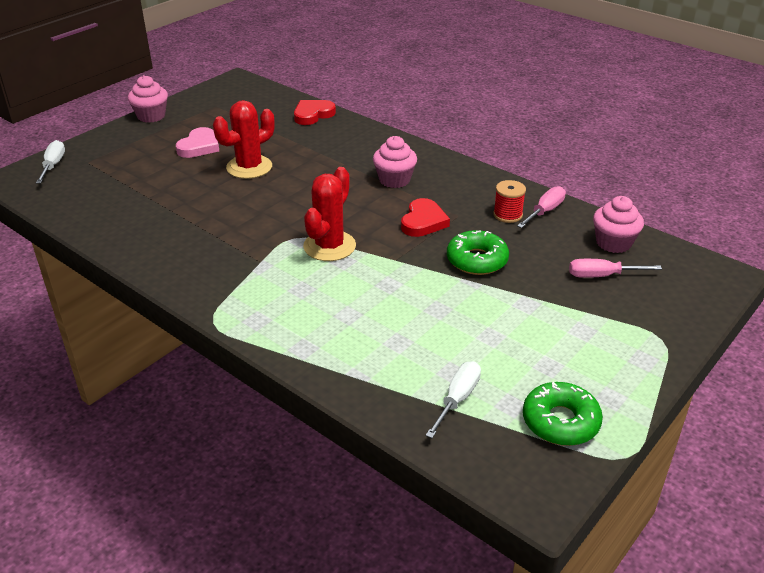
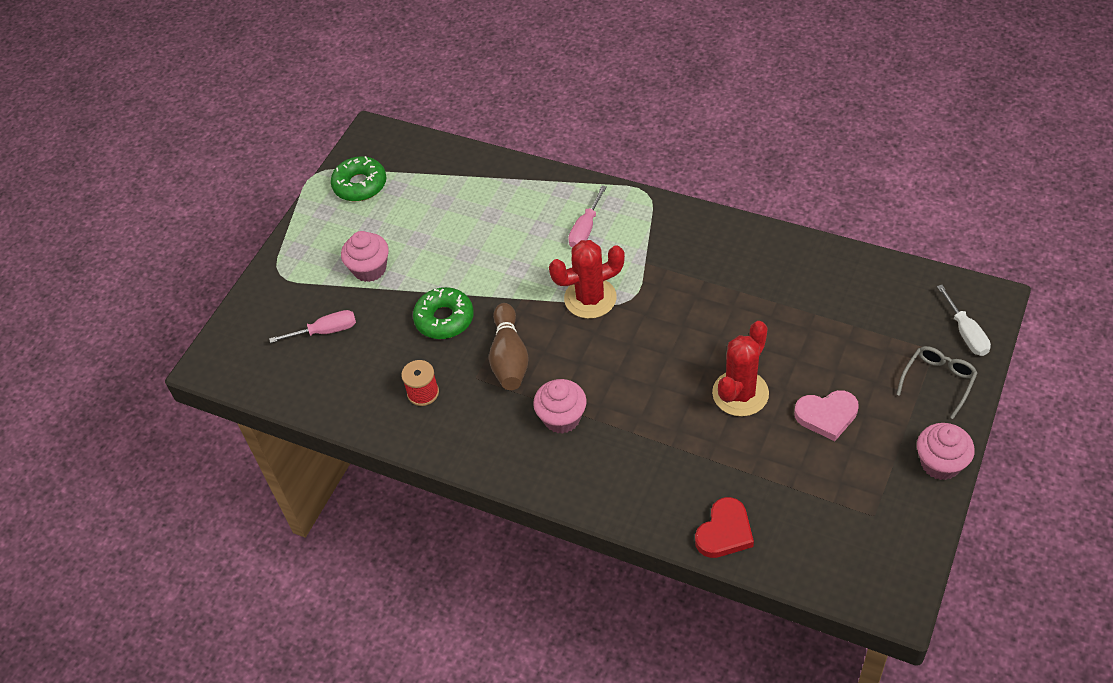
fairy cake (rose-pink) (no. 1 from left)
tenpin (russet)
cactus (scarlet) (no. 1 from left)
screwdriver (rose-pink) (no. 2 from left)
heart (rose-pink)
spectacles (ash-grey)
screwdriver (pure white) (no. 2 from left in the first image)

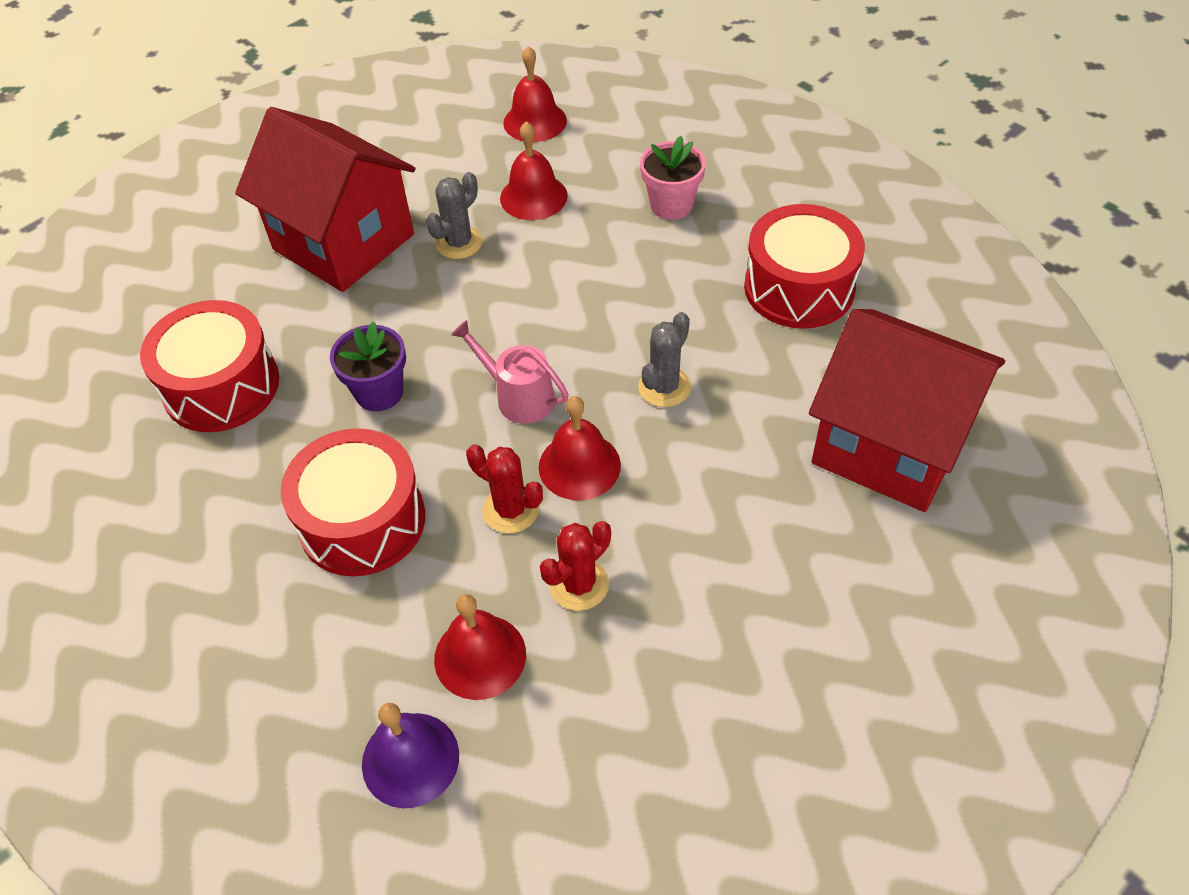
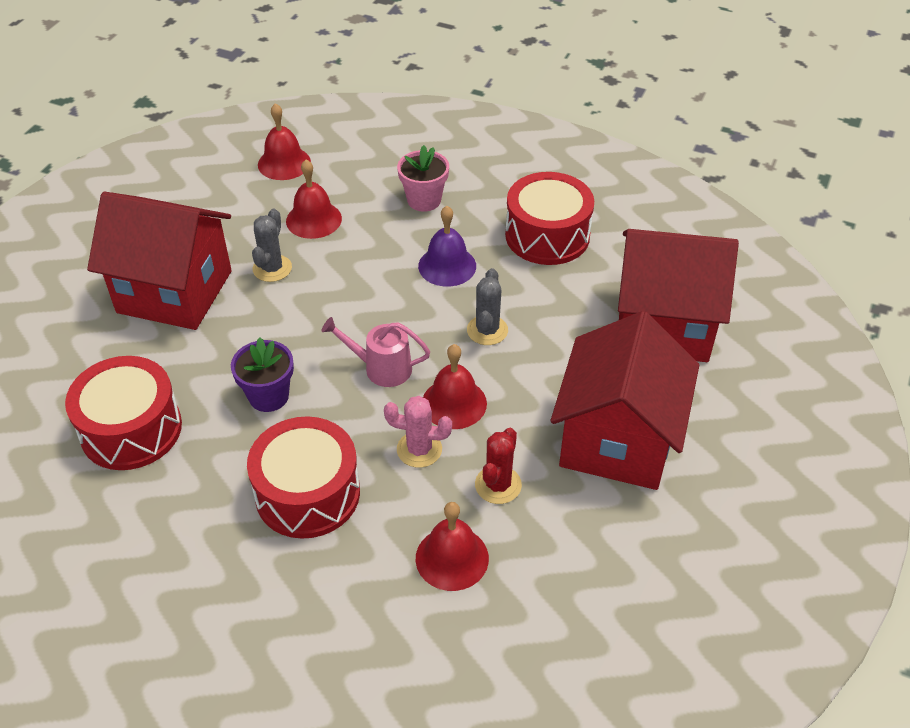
cactus (rose-pink)
hand bell (purple)
toy house (scarlet) (no. 2 from left)

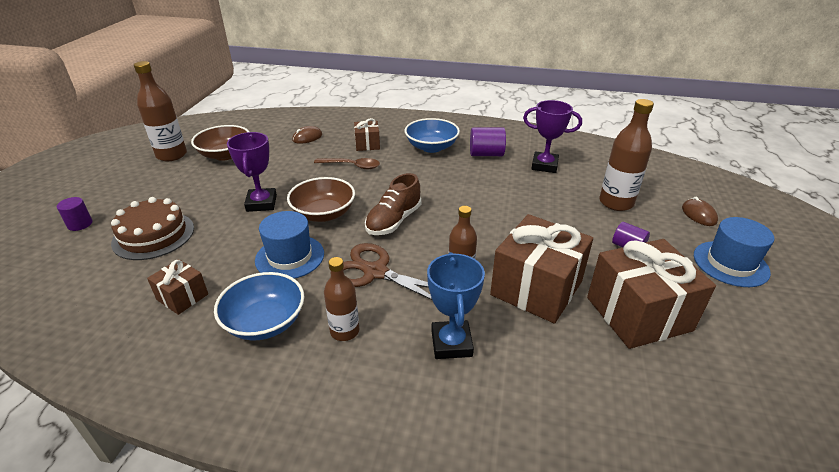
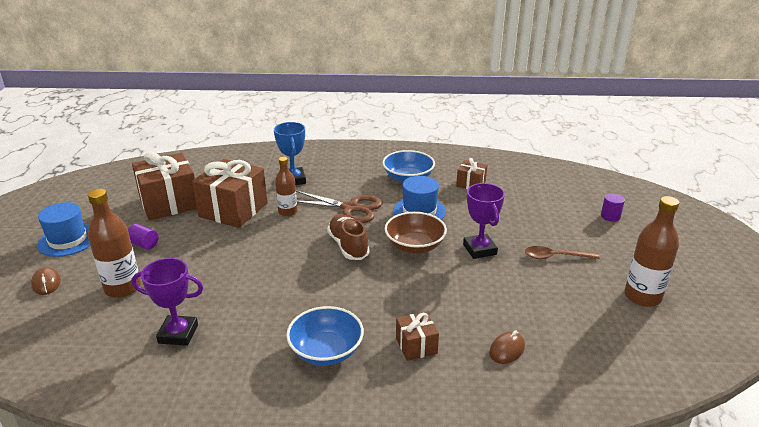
lace-up shoe (russet)
tablespoon (russet)
gateau (russet)
serving bowl (russet) (no. 1 from left in the first image)
flask (russet) (no. 2 from left in the first image)
cylinder shape (purple) (no. 2 from left in the first image)

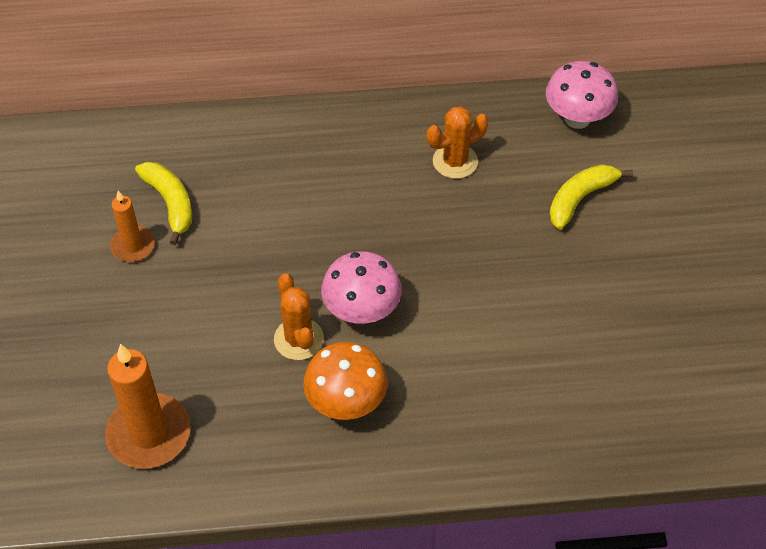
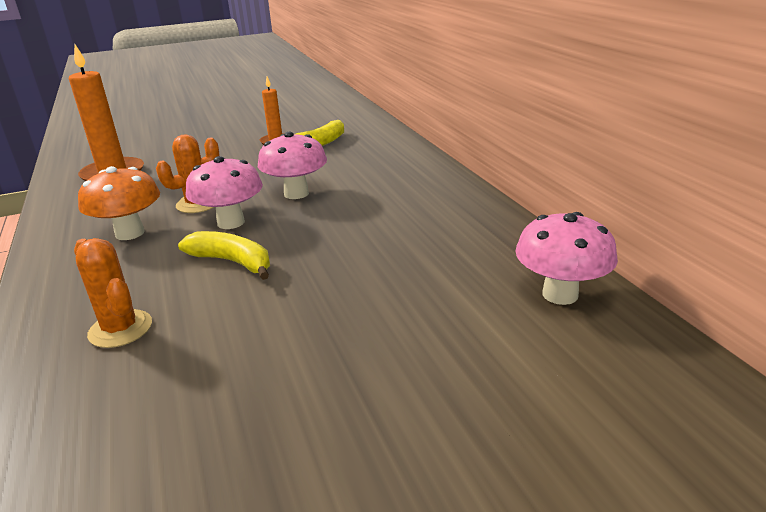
cactus (bright orange) (no. 1 from left)
toy banana (golden) (no. 1 from left)
toadstool (rose-pink) (no. 2 from left)

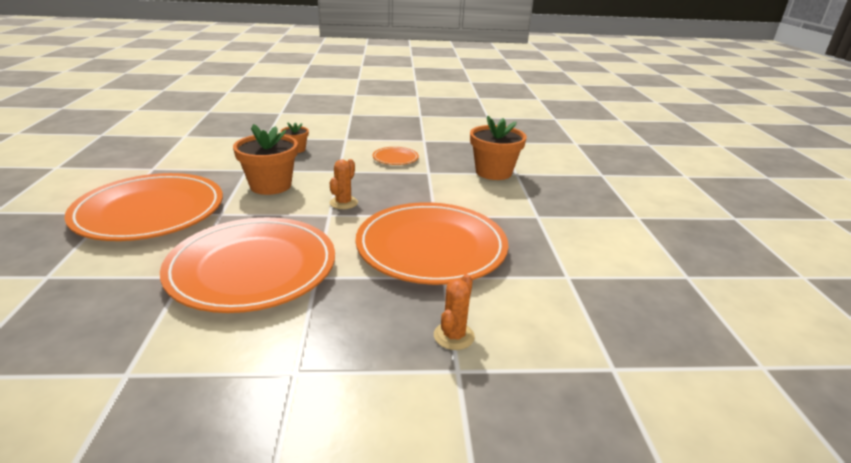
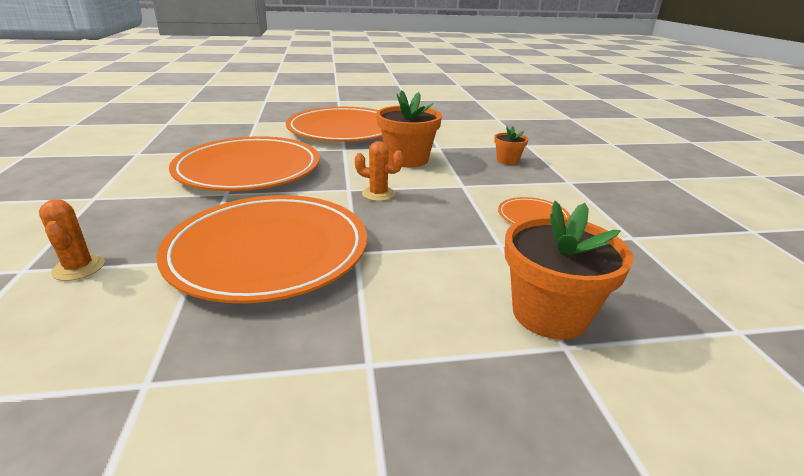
cactus (bright orange) (no. 1 from left)

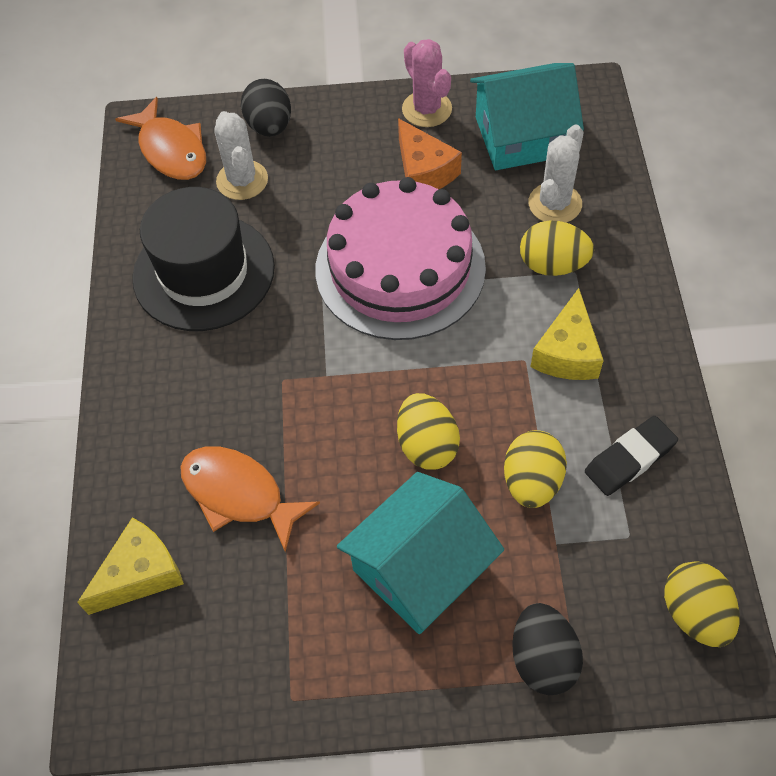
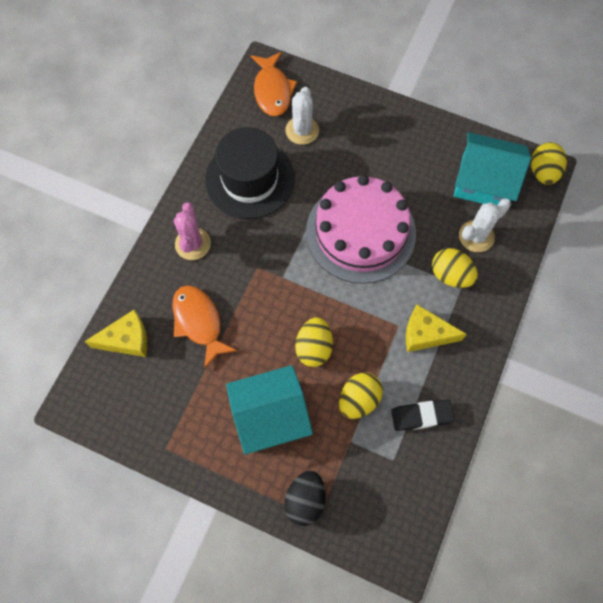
cactus (rose-pink)
cheese wedge (golden) (no. 2 from left)
egg (golden) (no. 4 from left)
egg (jet-black) (no. 1 from left in the first image)
cheese wedge (bright orange)

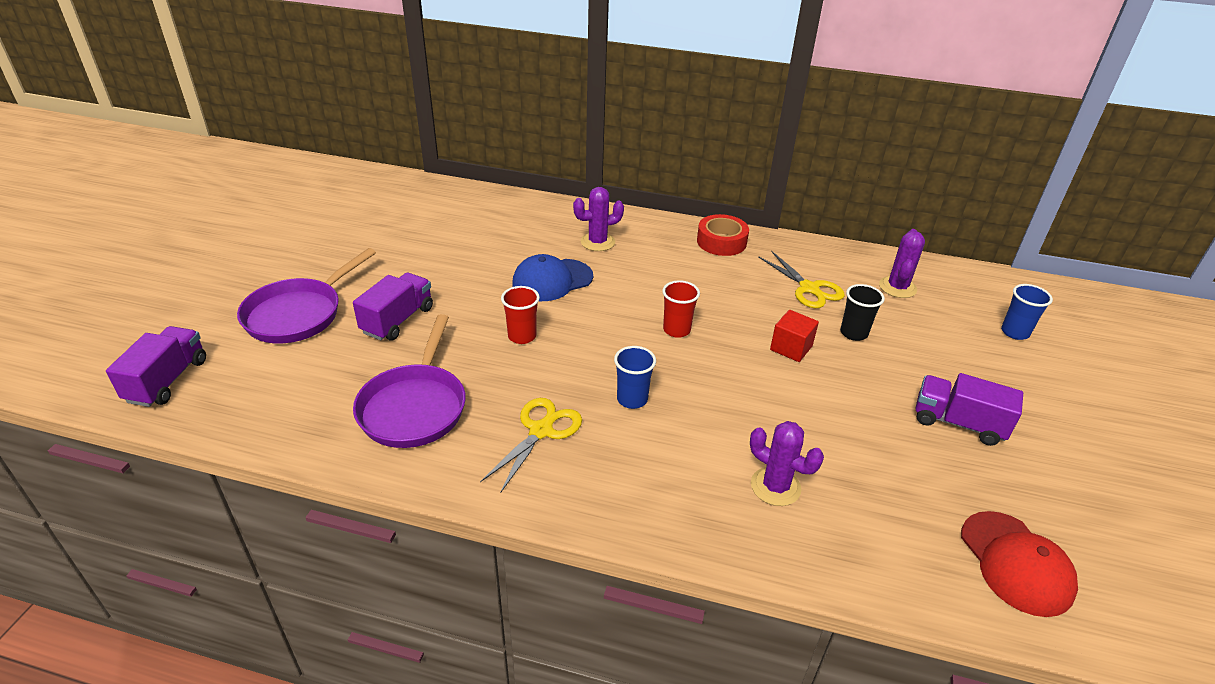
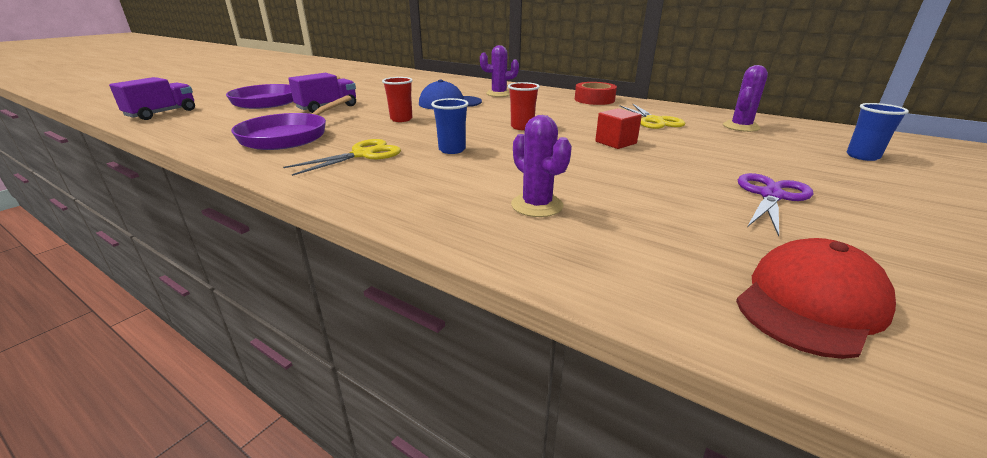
peaked cap (scarlet)
shears (purple)
tumbler (jet-black)

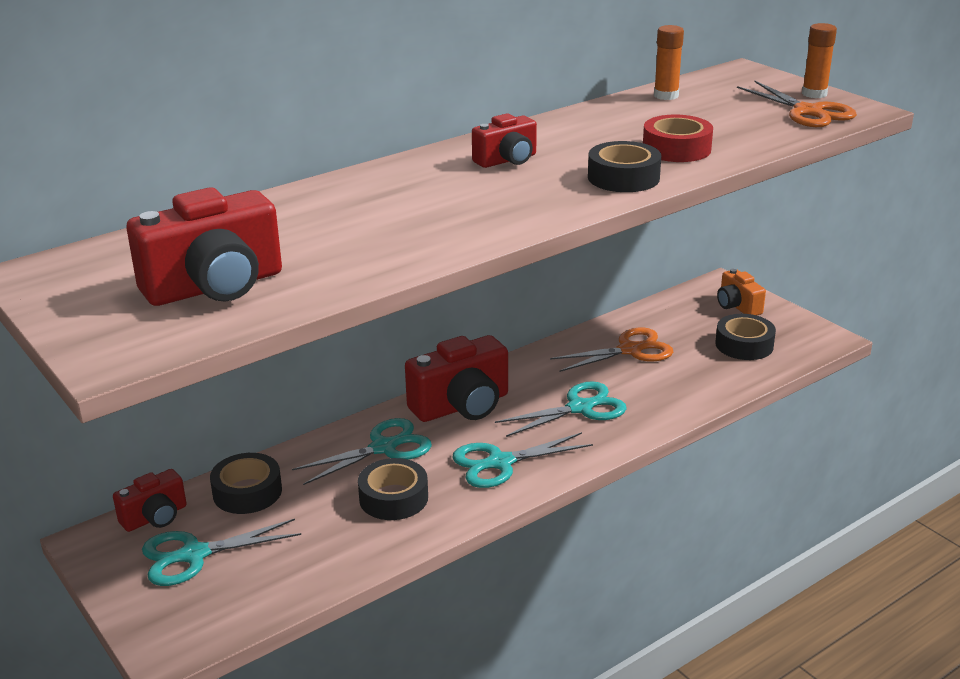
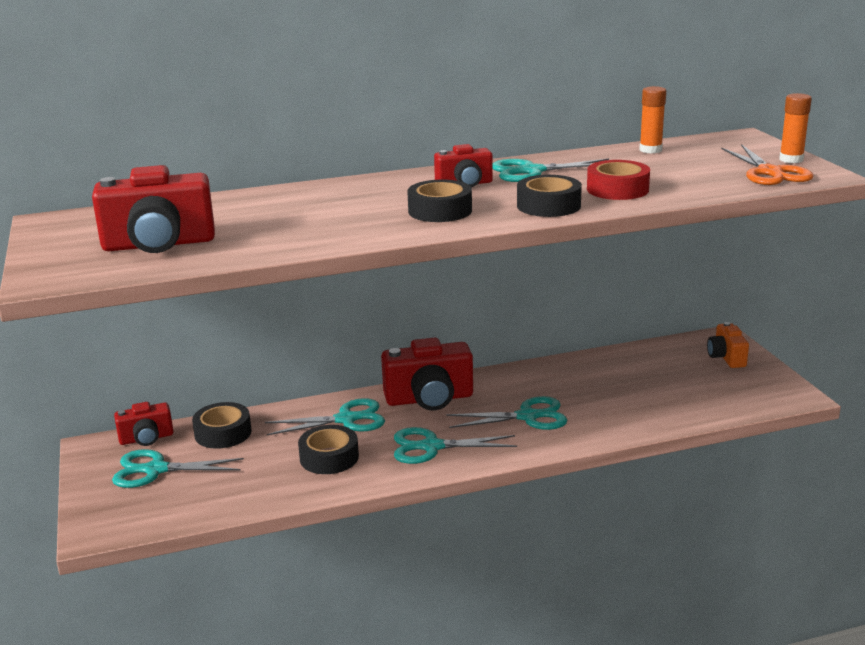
roll of tape (jet-black) (no. 3 from left)
shears (turquoise) (no. 5 from left)
shears (bright orange) (no. 1 from left in the first image)

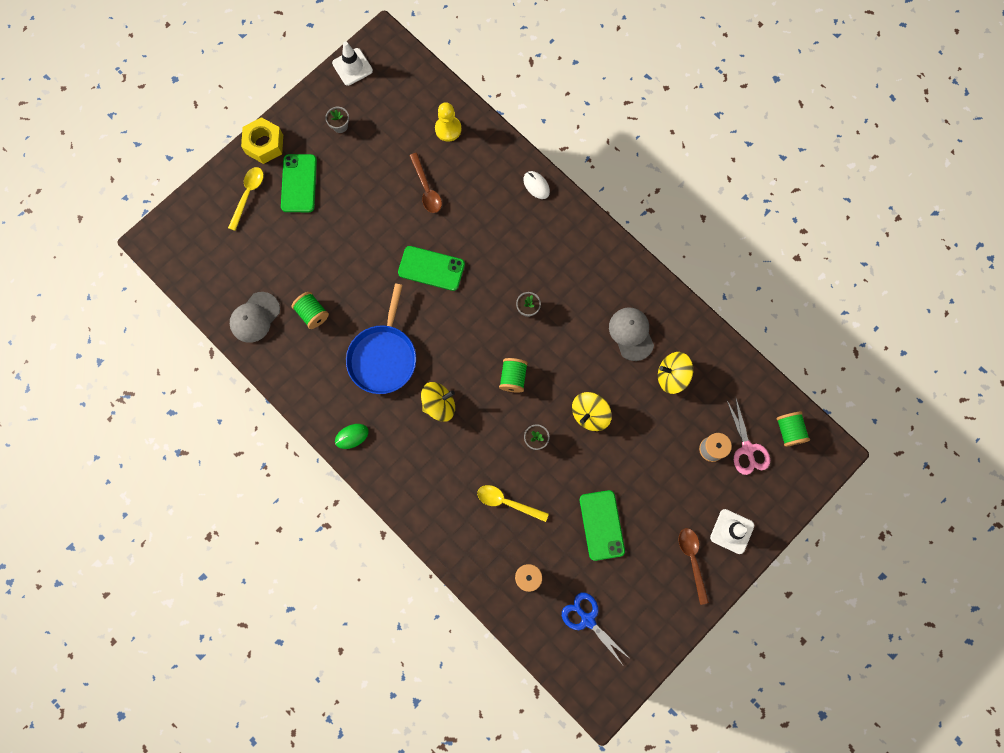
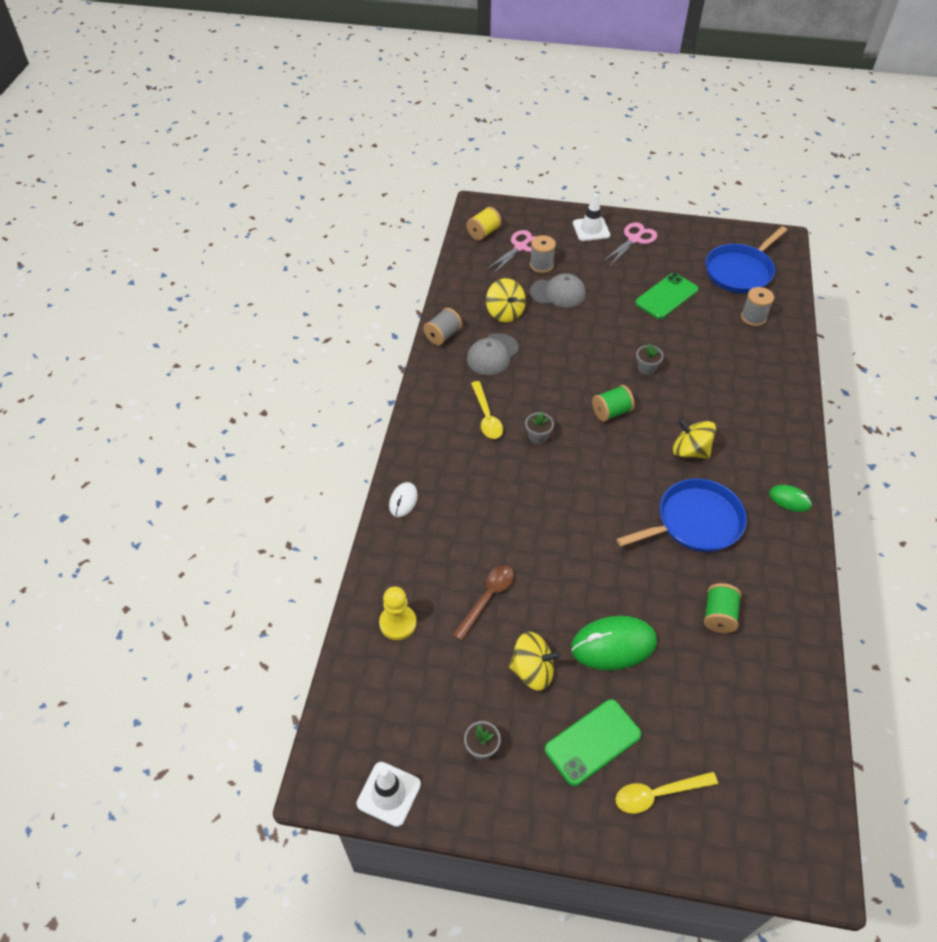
bobbin (ash-grey) (no. 1 from left)
bobbin (golden)
tablespoon (golden) (no. 1 from left)
toy top (golden) (no. 2 from left)
peaked cap (ash-grey) (no. 2 from left)
mouse (emerald) (no. 1 from left)
shears (rose-pink) (no. 2 from left)
pan (cobalt) (no. 2 from left)
nut (golden)
phone (emerald) (no. 2 from left in the first image)

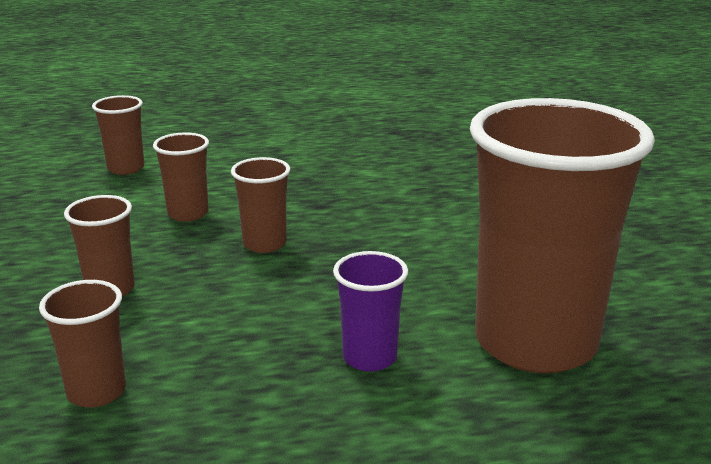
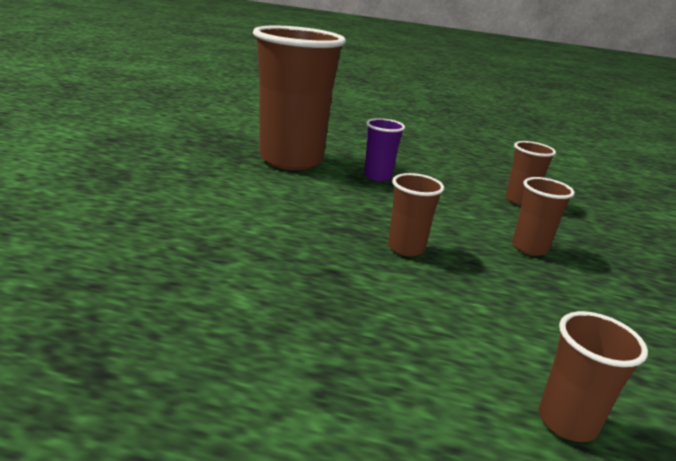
tumbler (russet) (no. 4 from left in the first image)

